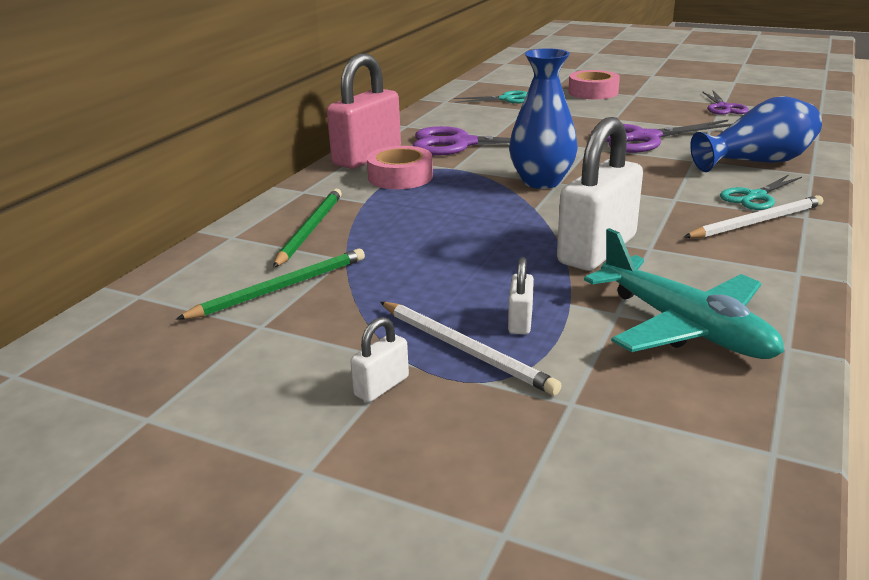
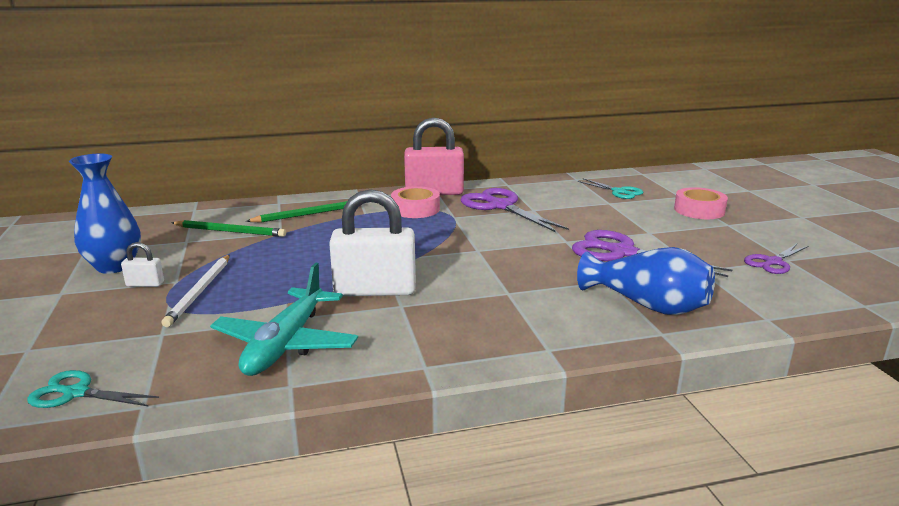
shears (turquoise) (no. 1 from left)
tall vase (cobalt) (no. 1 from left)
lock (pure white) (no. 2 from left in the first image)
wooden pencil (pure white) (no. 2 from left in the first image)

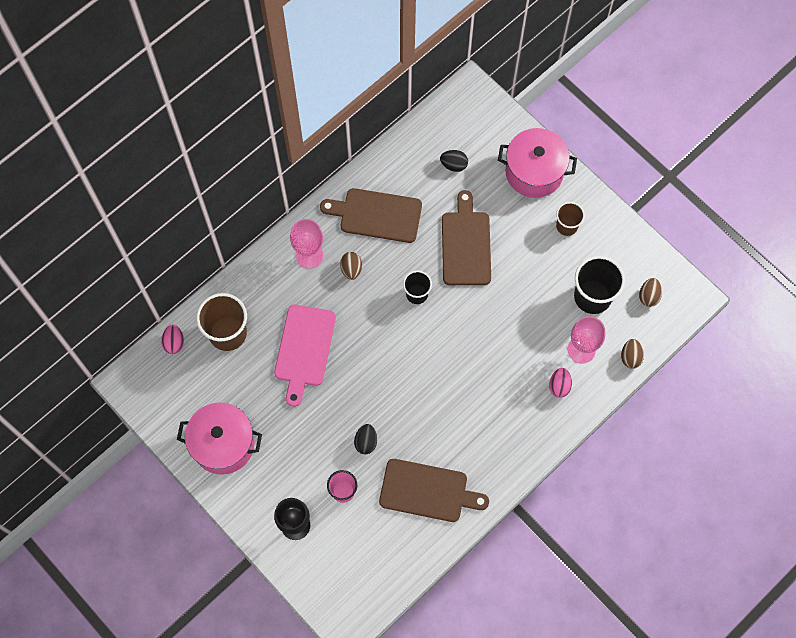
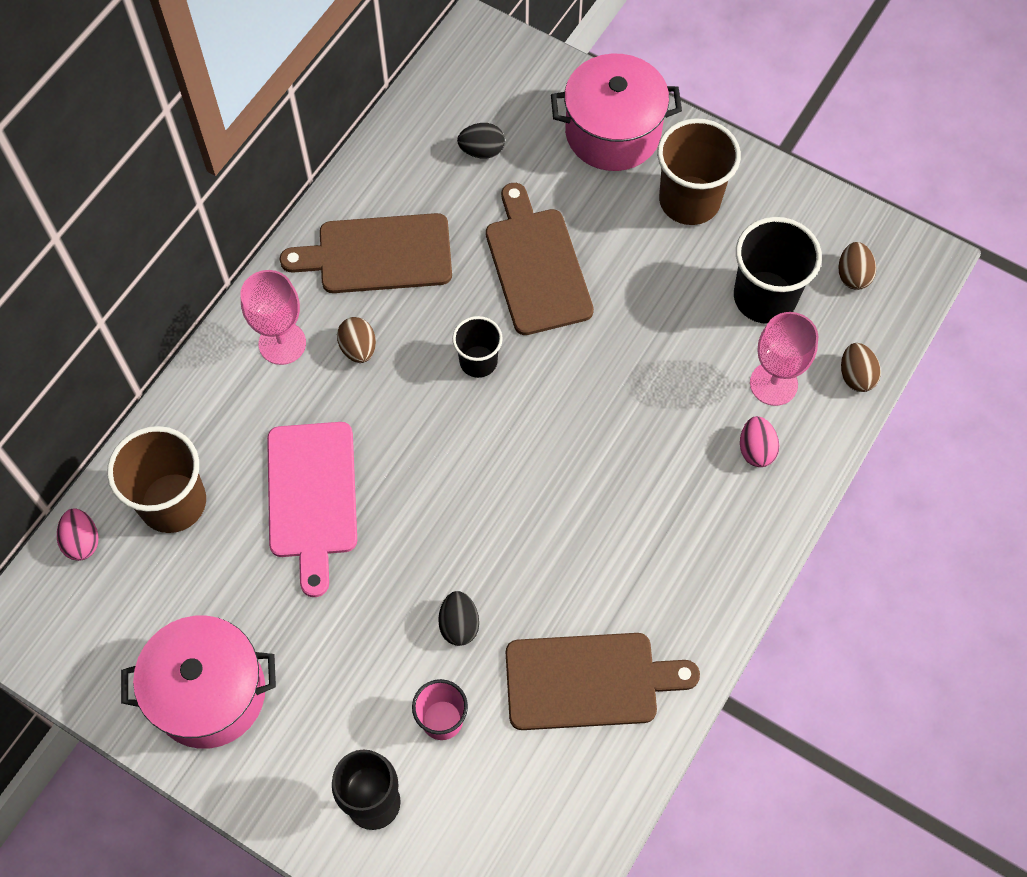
tumbler (russet) (no. 2 from left)

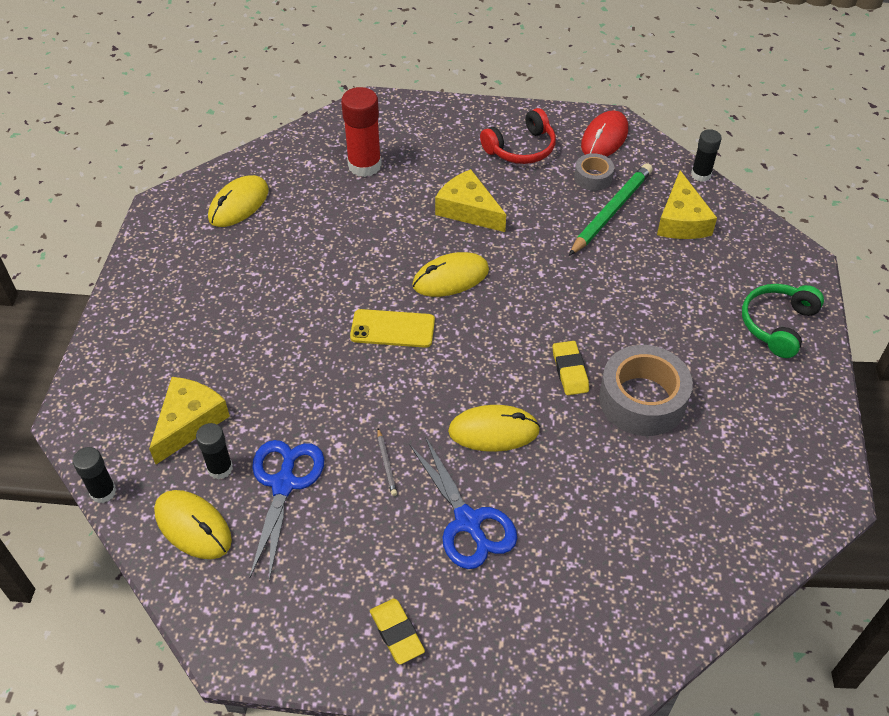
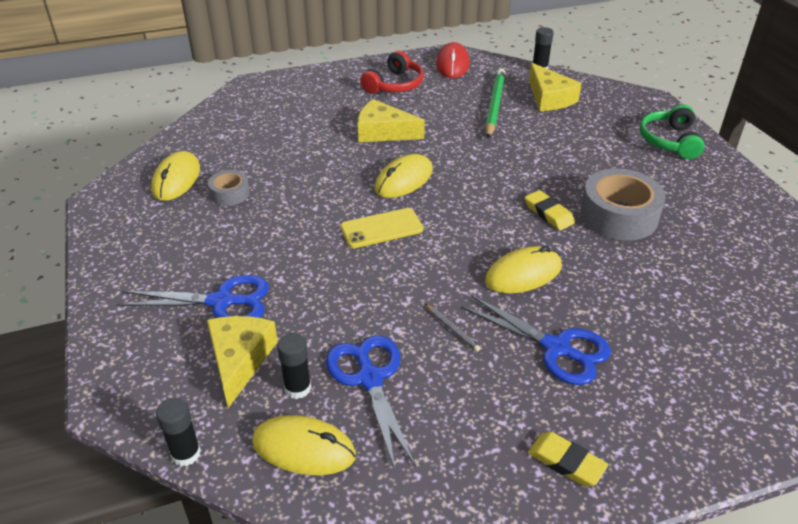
shears (cobalt) (no. 1 from left)
roll of tape (ash-grey) (no. 1 from left)
glue stick (scarlet)

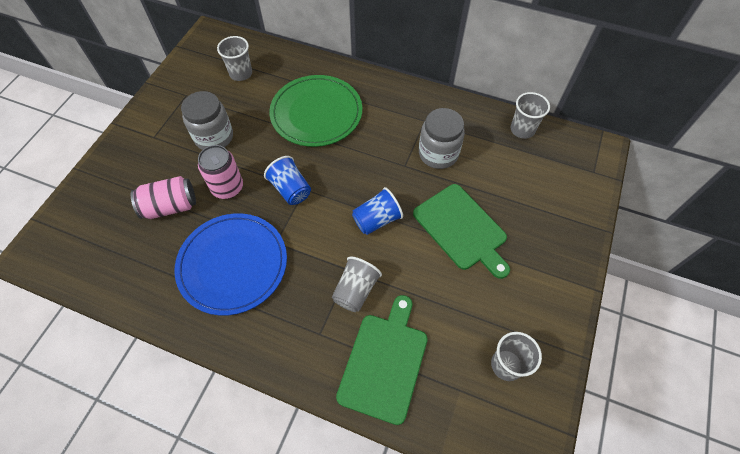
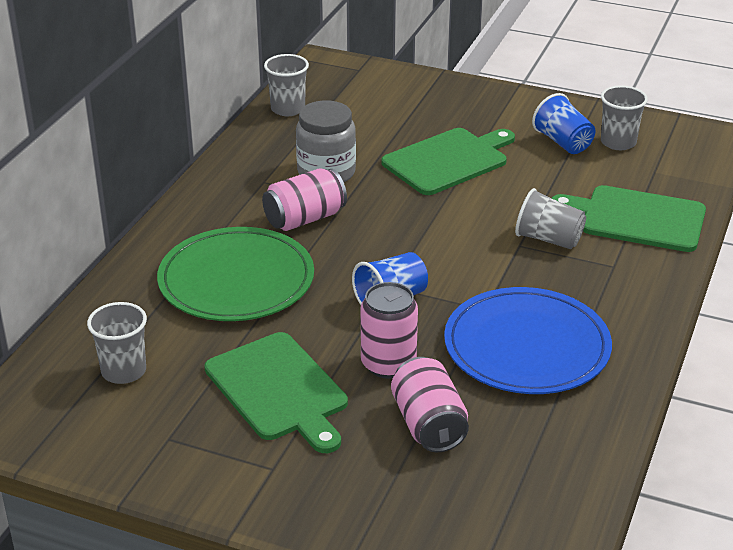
chopping board (emerald) (no. 1 from left)
soda can (rose-pink) (no. 1 from left)
tumbler (cobalt) (no. 2 from left)

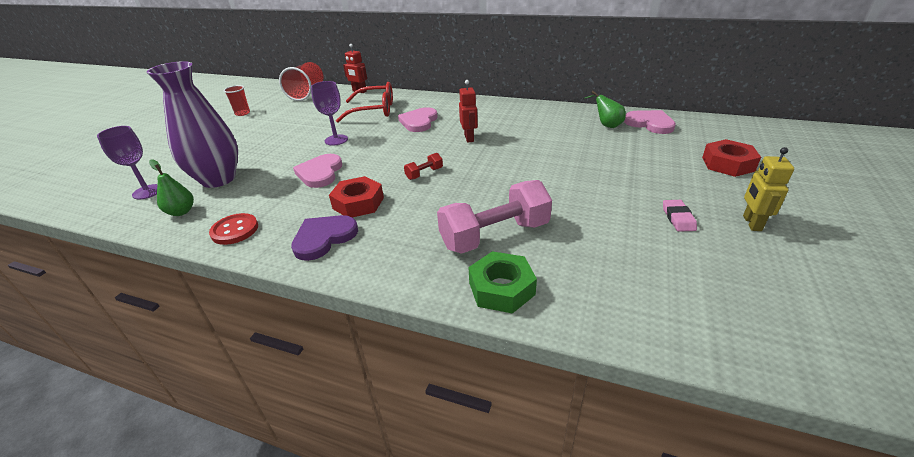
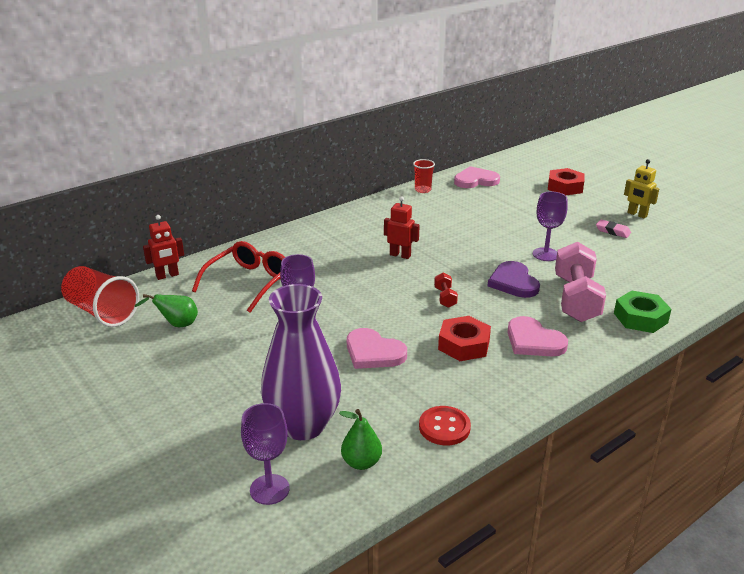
pear fruit (emerald) (no. 1 from left)
tumbler (scarlet) (no. 2 from left)
heart (purple)
heart (rose-pink) (no. 3 from left)
chalice (purple) (no. 3 from left)

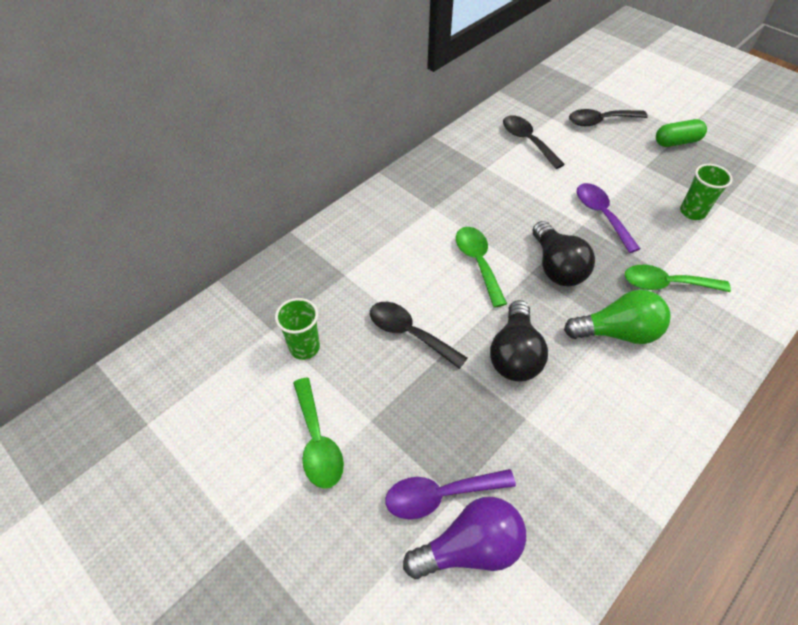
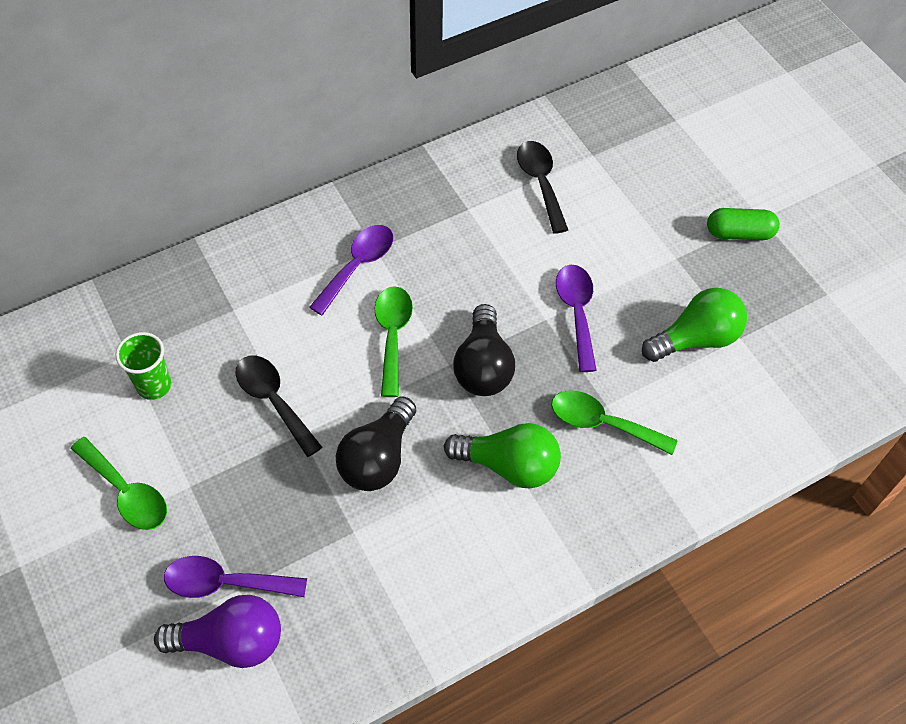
tablespoon (emerald) (no. 1 from left)
tablespoon (purple) (no. 2 from left)
bulb (emerald) (no. 2 from left)
tablespoon (jet-black) (no. 3 from left in the first image)

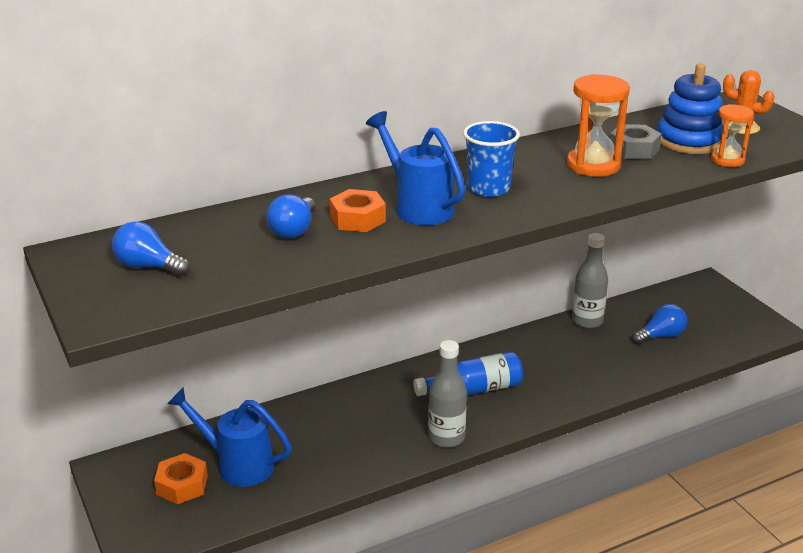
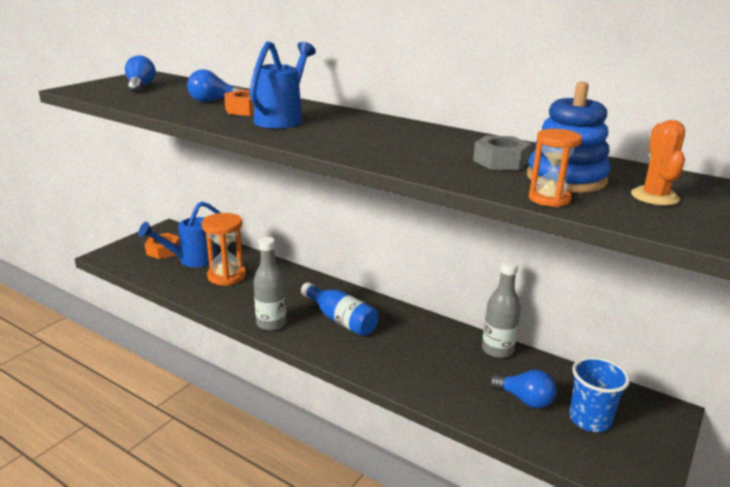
watering can (cobalt) (no. 1 from left)
sand timer (bright orange) (no. 1 from left)
tumbler (cobalt)

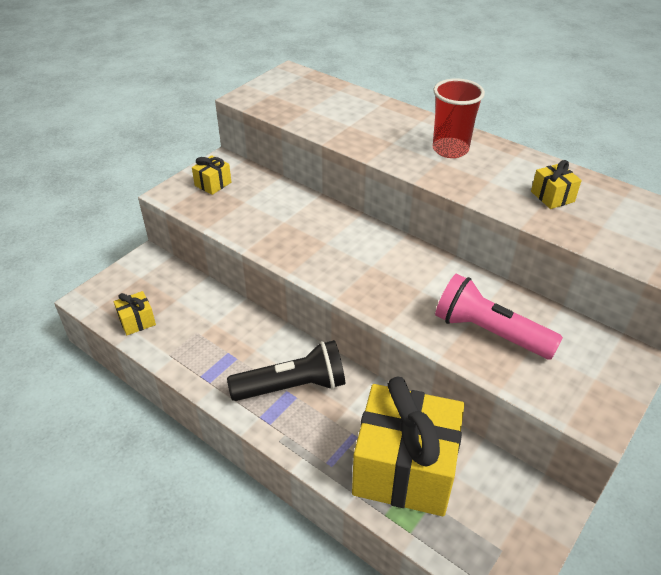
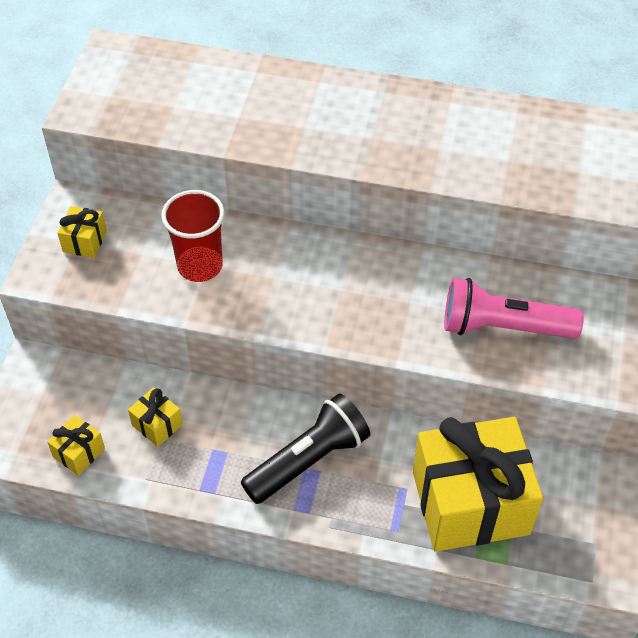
wrapped gift (golden) (no. 3 from left)
tumbler (scarlet)

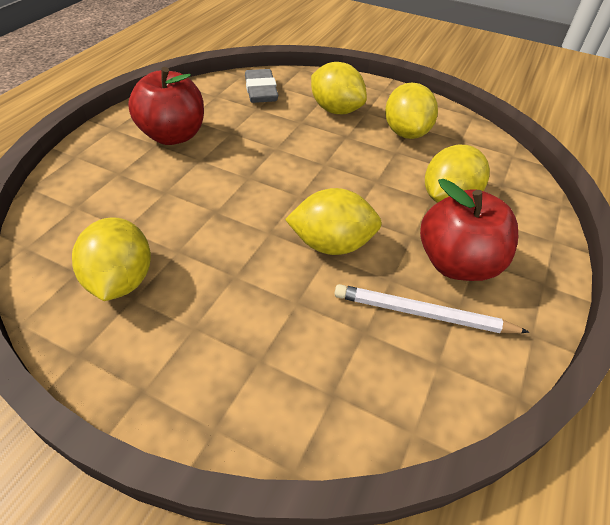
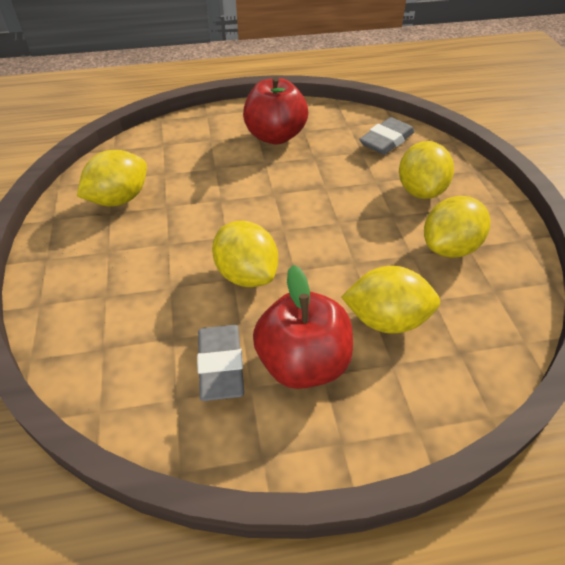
gum eraser (ash-grey) (no. 1 from left)

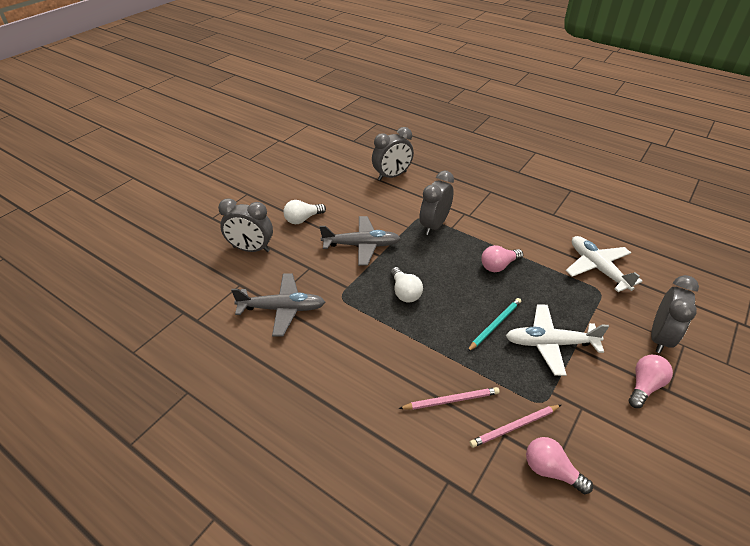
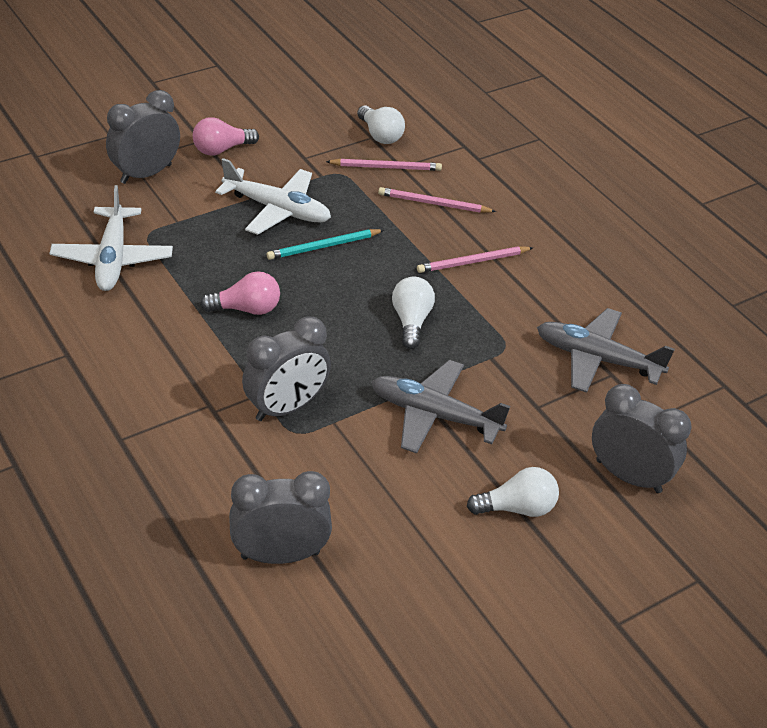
bulb (pure white) (no. 1 from left)
wooden pencil (rose-pink) (no. 3 from left)

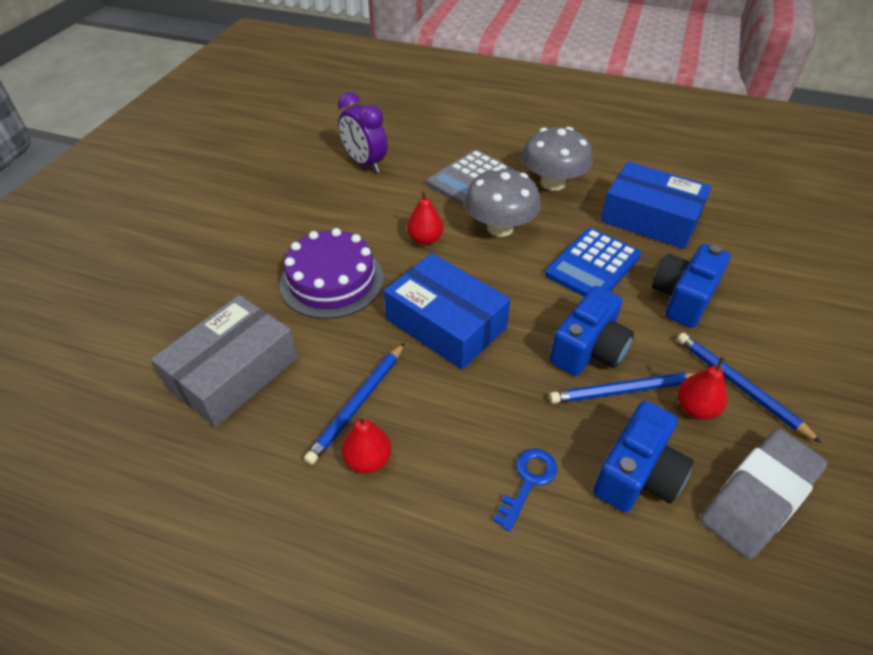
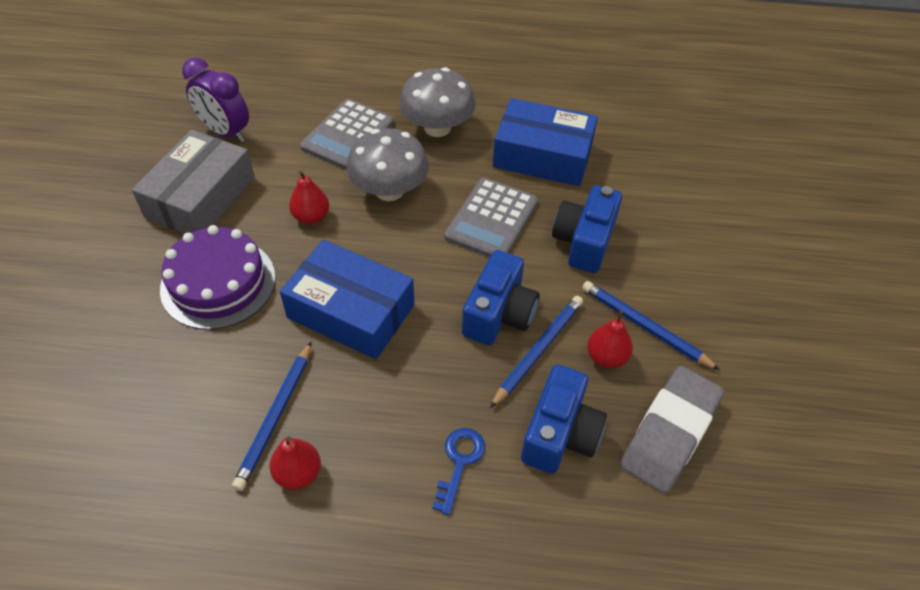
box (ash-grey)
adding machine (ash-grey) (no. 2 from left)
wooden pencil (cobalt) (no. 2 from left)

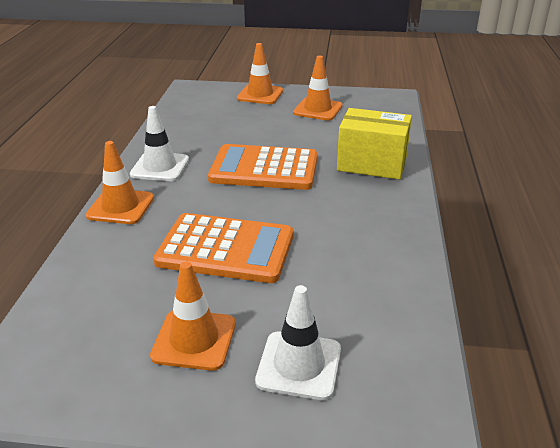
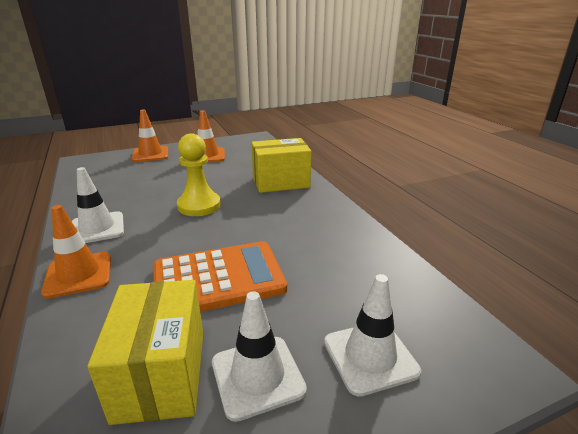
box (golden) (no. 1 from left)
chess pawn (golden)
road cone (pure white) (no. 2 from left)

